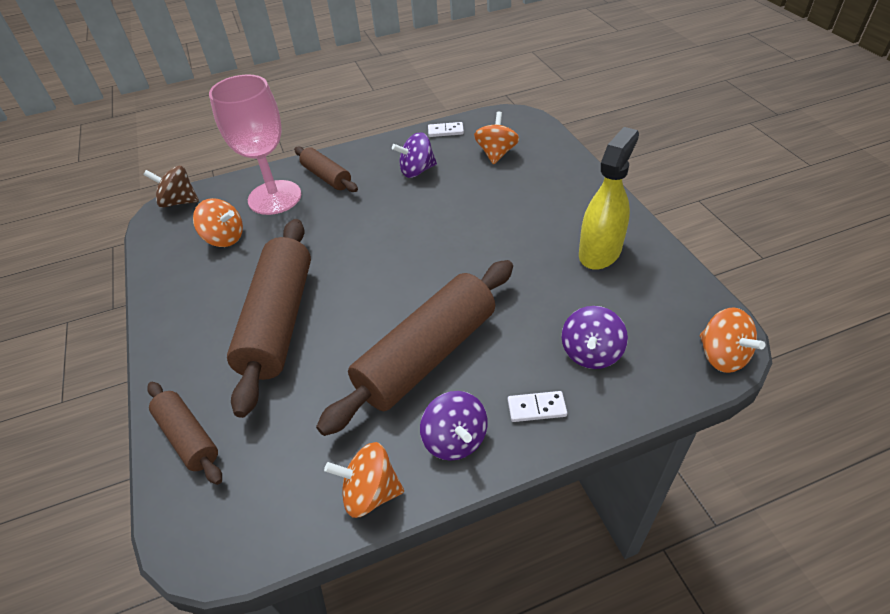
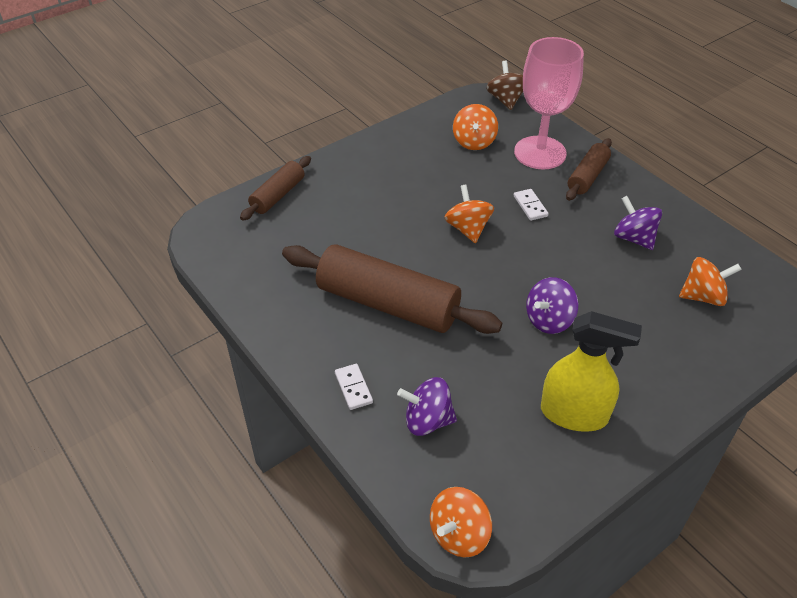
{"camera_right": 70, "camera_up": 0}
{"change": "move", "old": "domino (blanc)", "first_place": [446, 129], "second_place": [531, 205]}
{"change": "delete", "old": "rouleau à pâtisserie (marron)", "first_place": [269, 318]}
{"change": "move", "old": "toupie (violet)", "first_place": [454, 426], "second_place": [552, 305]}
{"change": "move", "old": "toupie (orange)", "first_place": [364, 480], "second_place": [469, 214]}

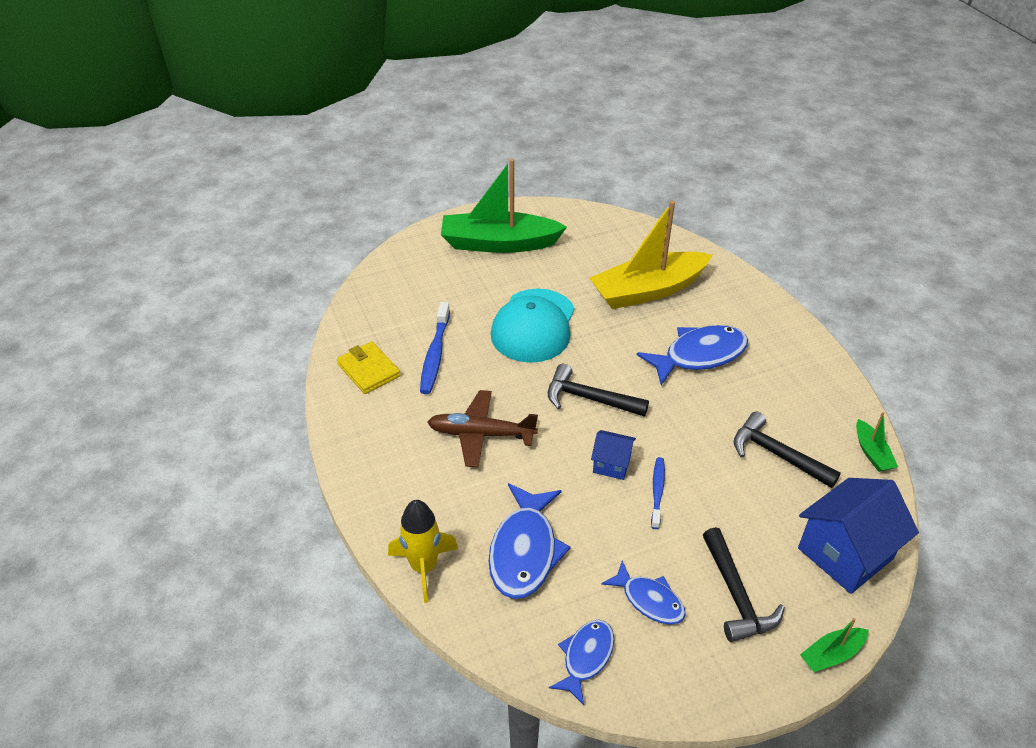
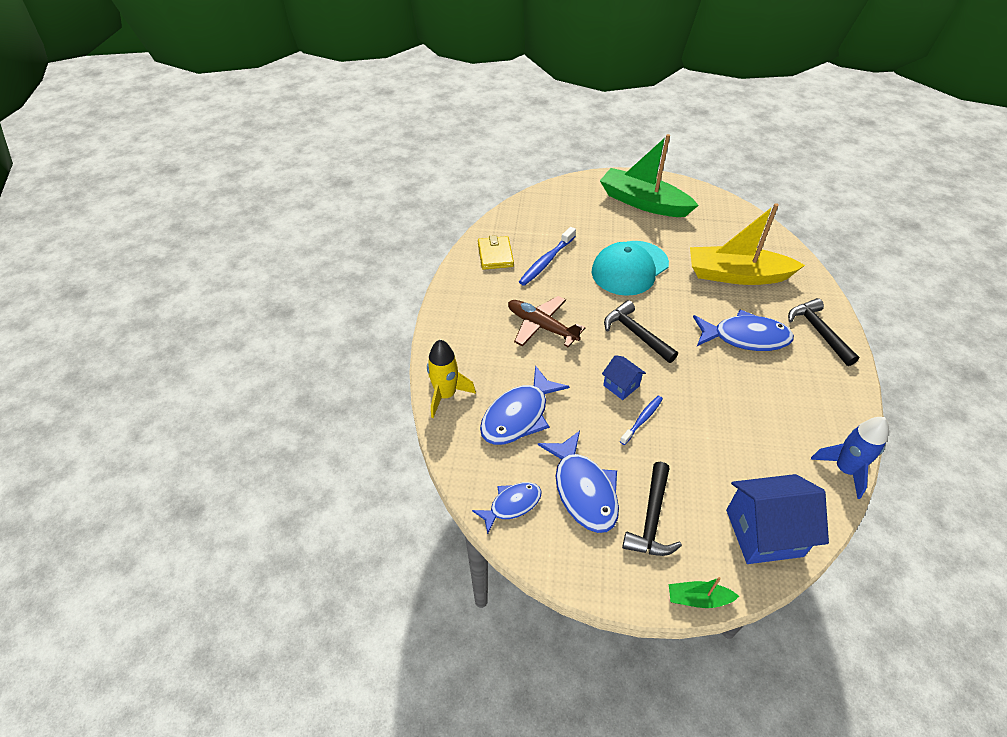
{"camera_right": 30, "camera_up": 5}
{"change": "move", "old": "marteau (noir)", "first_place": [787, 449], "second_place": [823, 332]}
{"change": "replace", "old": "bateau (vert)", "new": "fusée (bleu)", "first_place": [877, 442], "second_place": [850, 458]}
{"change": "resize", "old": "poisson (bleu)", "first_place": [643, 592], "second_place": [578, 482], "factor": 1.64}

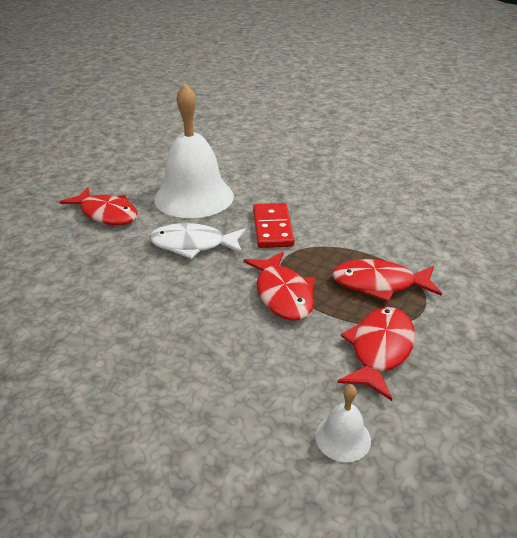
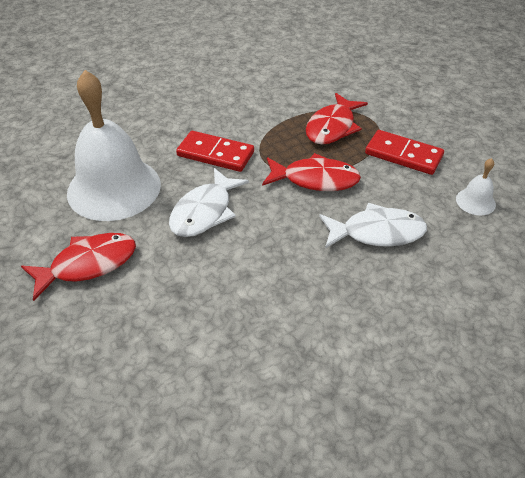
{"camera_right": -65, "camera_up": 10}
{"change": "replace", "old": "poisson (rouge)", "new": "domino (rouge)", "first_place": [376, 354], "second_place": [404, 152]}
{"change": "insert", "new": "poisson (blanc)", "second_place": [373, 225]}

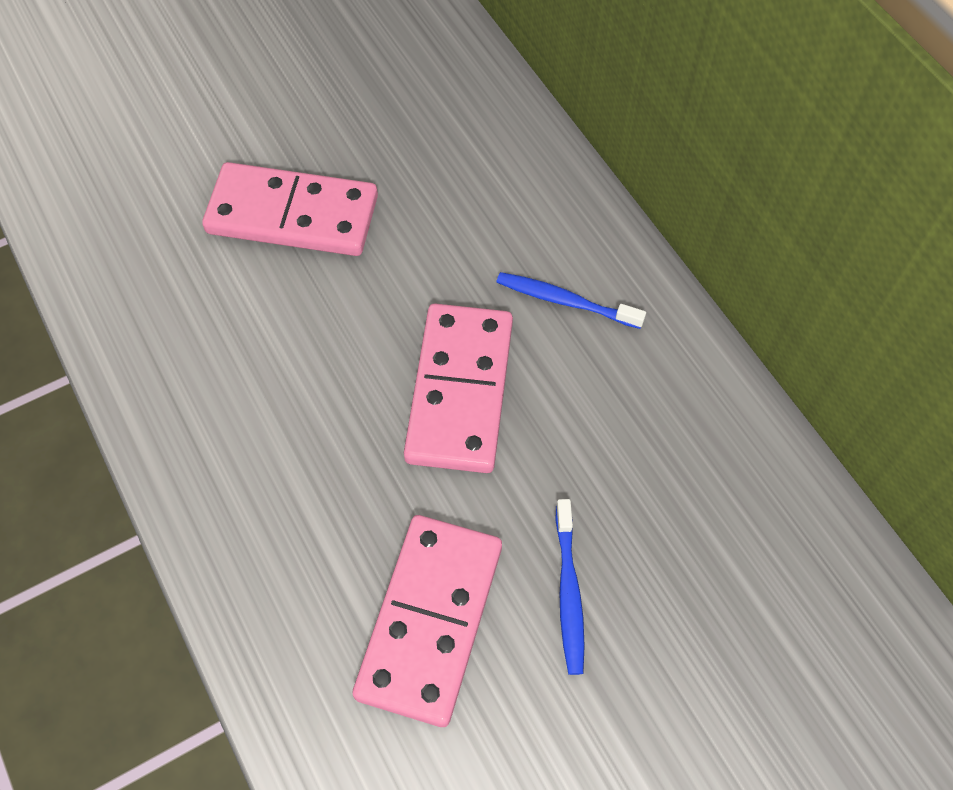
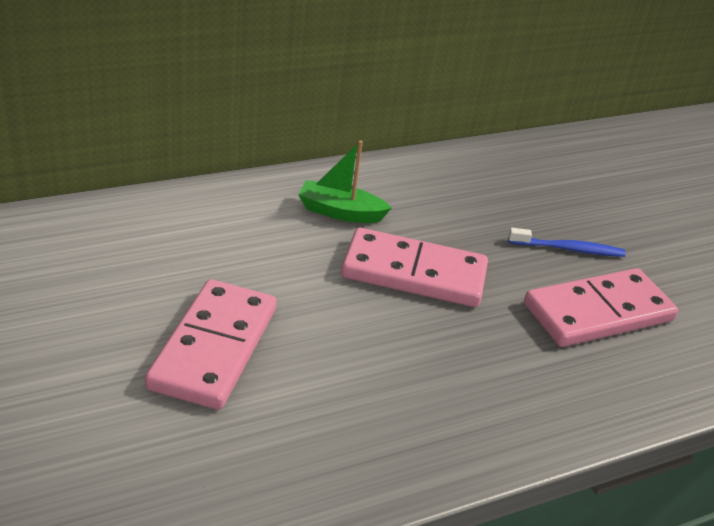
{"camera_right": -90, "camera_up": -25}
{"change": "replace", "old": "brosse à dents (bleu)", "new": "bateau (vert)", "first_place": [571, 300], "second_place": [344, 181]}
{"change": "rotate", "old": "domino (rose)", "first_place": [427, 621], "second_place": [601, 307], "degrees": -45}

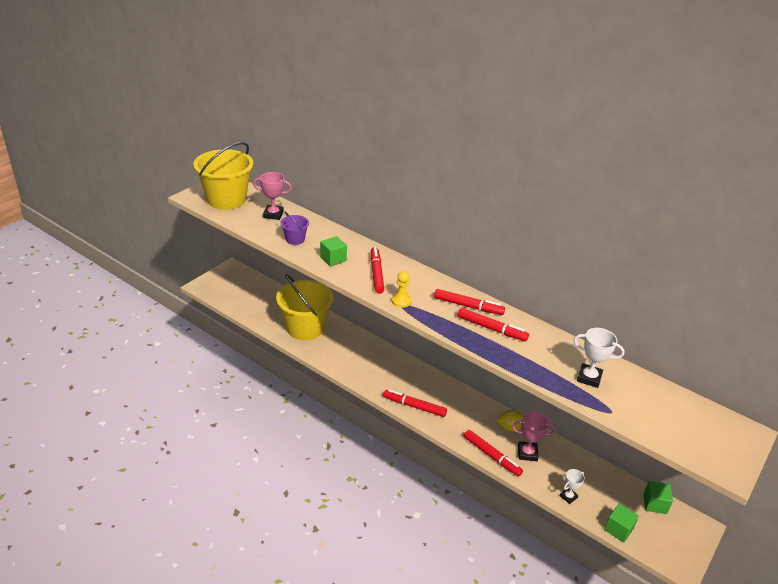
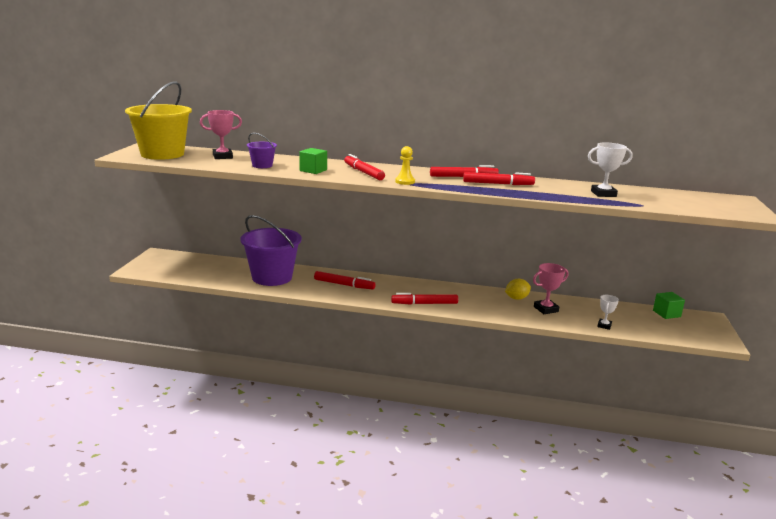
{"camera_right": -25, "camera_up": -15}
{"change": "recolor", "old": "seau (jaune)", "new": "seau (violet)", "first_place": [304, 307], "second_place": [271, 250]}
{"change": "move", "old": "feutre (rouge)", "first_place": [493, 453], "second_place": [345, 280]}
{"change": "delete", "old": "cube (vert)", "first_place": [621, 523]}

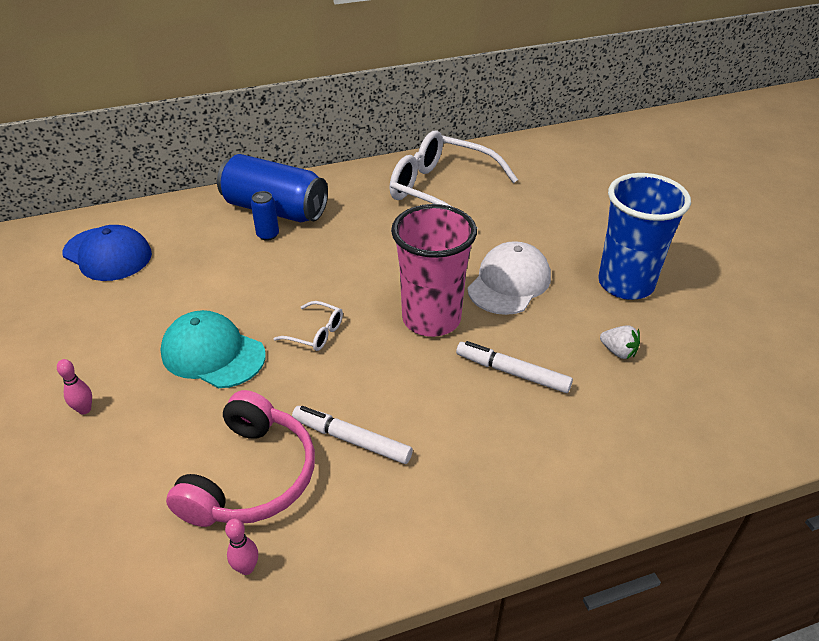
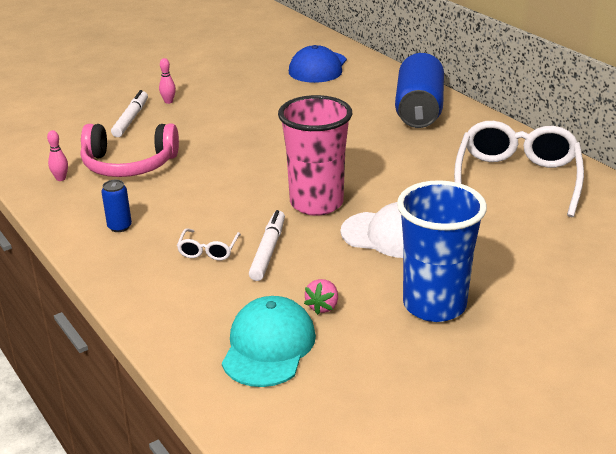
{"camera_right": 75, "camera_up": -10}
{"change": "move", "old": "canette (bleu)", "first_place": [265, 216], "second_place": [116, 206]}
{"change": "move", "old": "lunettes (blanc)", "first_place": [308, 326], "second_place": [209, 244]}
{"change": "move", "old": "casquette (turquoise)", "first_place": [213, 349], "second_place": [269, 341]}
{"change": "recolor", "old": "fraise (blanc)", "new": "fraise (rose)", "first_place": [620, 342], "second_place": [321, 297]}
{"change": "move", "old": "feutre (blanc)", "first_place": [352, 435], "second_place": [129, 113]}

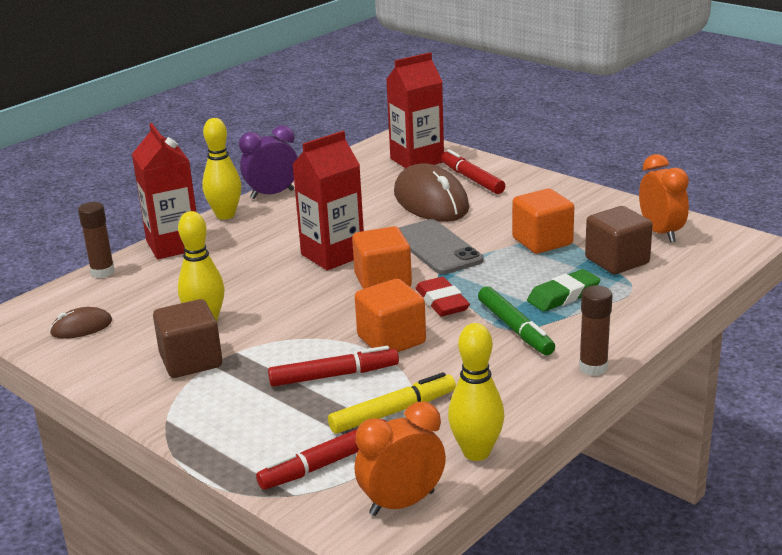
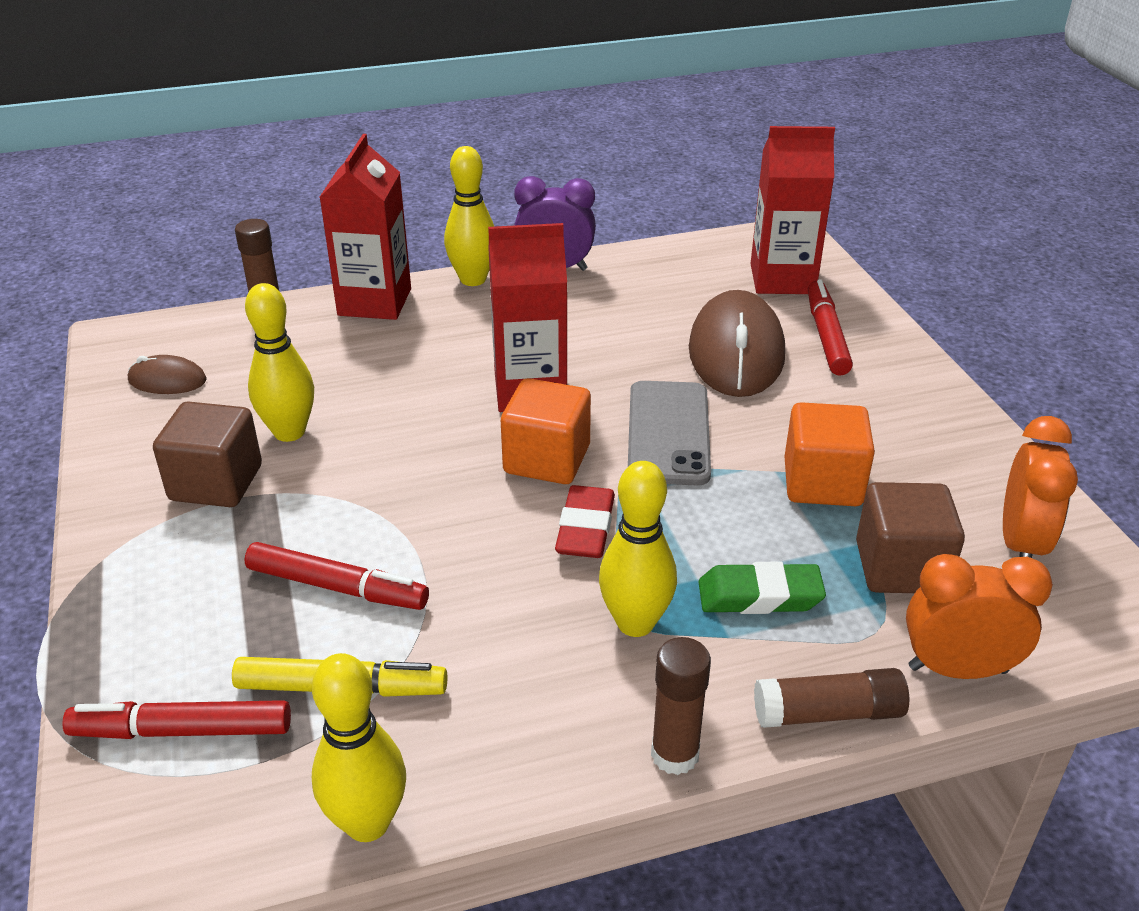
{"camera_right": 30, "camera_up": 10}
{"change": "delete", "old": "cube (orange)", "first_place": [390, 315]}
{"change": "replace", "old": "feutre (vert)", "new": "quille (jaune)", "first_place": [516, 320], "second_place": [638, 549]}
{"change": "move", "old": "réveil (orange)", "first_place": [400, 459], "second_place": [979, 616]}
{"change": "insert", "new": "bâton de colle (marron)", "second_place": [831, 698]}

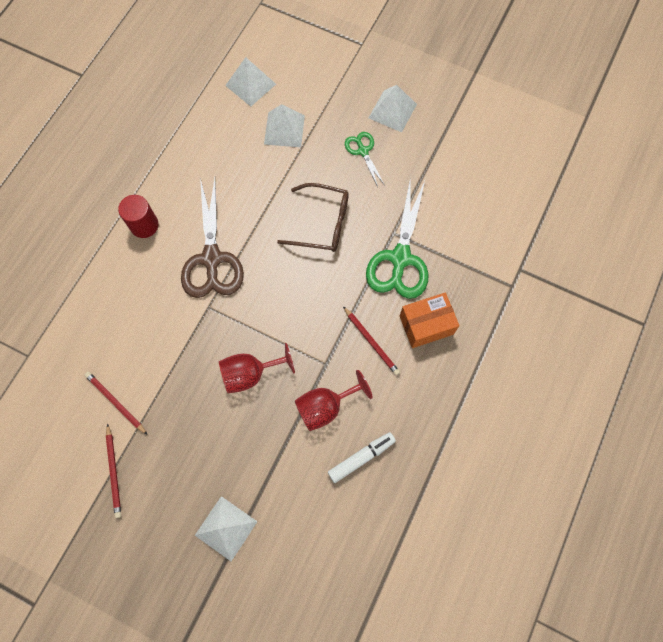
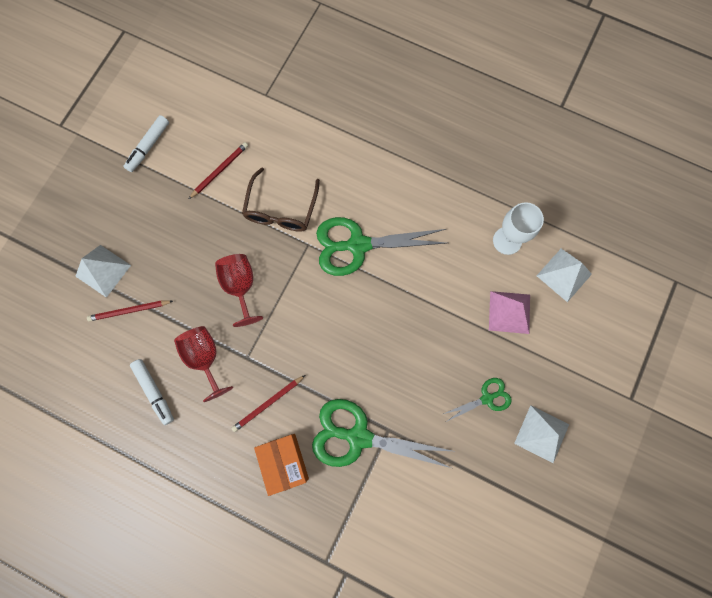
{"camera_right": 90, "camera_up": 5}
{"change": "recolor", "old": "pyramide (blanc)", "new": "pyramide (rose)", "first_place": [284, 125], "second_place": [509, 312]}
{"change": "recolor", "old": "ciseaux (marron)", "new": "ciseaux (vert)", "first_place": [212, 238], "second_place": [381, 246]}
{"change": "move", "old": "lunettes (marron)", "first_place": [313, 217], "second_place": [281, 199]}
{"change": "delete", "old": "cylindre (rouge)", "first_place": [138, 216]}
{"change": "move", "old": "crayon (rouge)", "first_place": [113, 471], "second_place": [130, 310]}
{"change": "insert", "new": "feutre (blanc)", "second_place": [146, 143]}
{"change": "insert", "new": "verre à pied (blanc)", "second_place": [518, 228]}

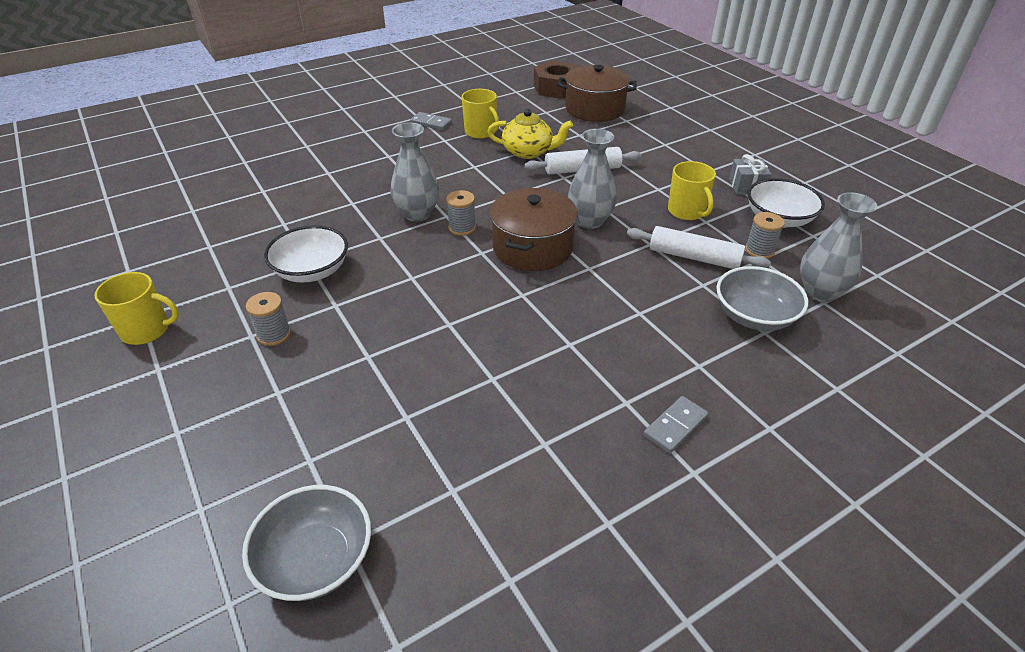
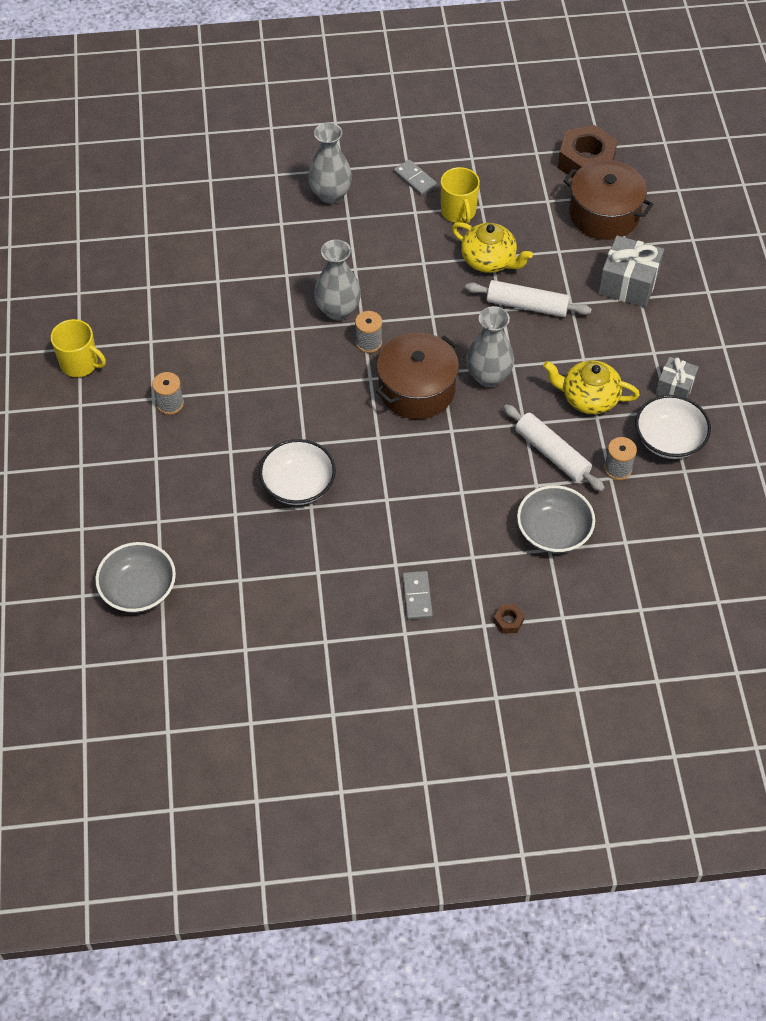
{"camera_right": 25, "camera_up": 15}
{"change": "replace", "old": "tasse (jaune)", "new": "théière (jaune)", "first_place": [692, 190], "second_place": [591, 387]}
{"change": "move", "old": "vase (gris)", "first_place": [838, 247], "second_place": [330, 163]}
{"change": "move", "old": "bol (blanc)", "first_place": [306, 254], "second_place": [297, 472]}
{"change": "rotate", "old": "domino (gris)", "first_place": [676, 424], "second_place": [417, 595], "degrees": -75}
{"change": "insert", "new": "cadeau (gris)", "second_place": [631, 271]}
{"change": "insert", "new": "écrou (marron)", "second_place": [508, 619]}

